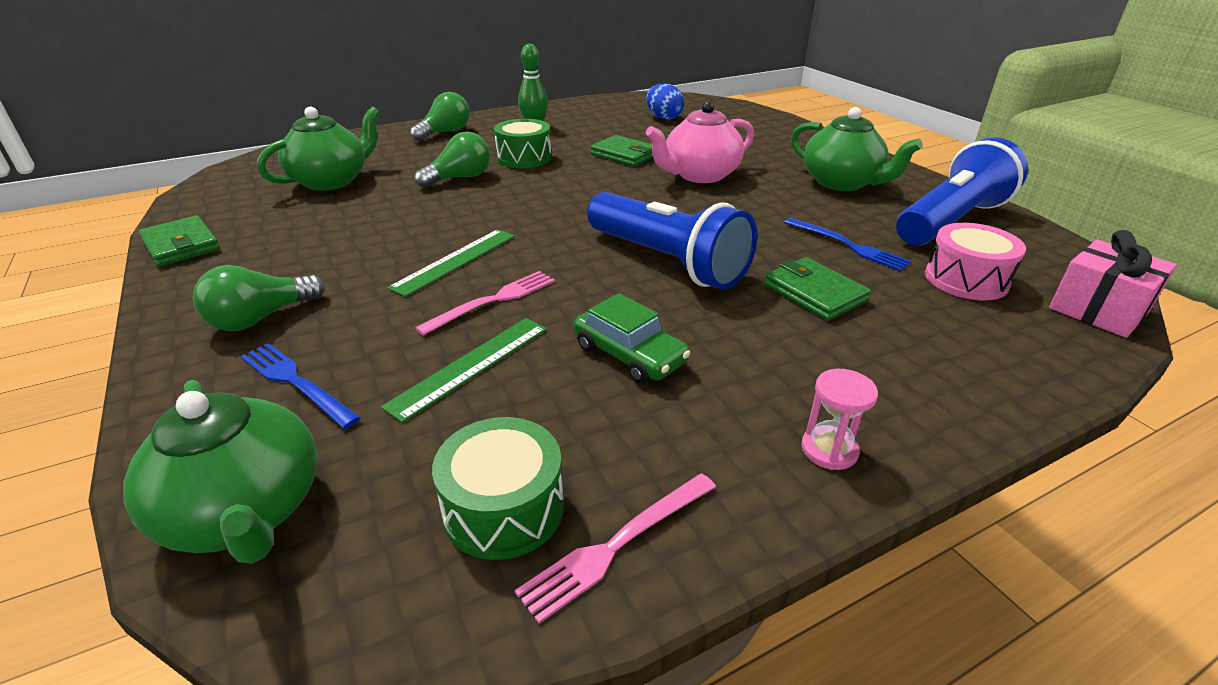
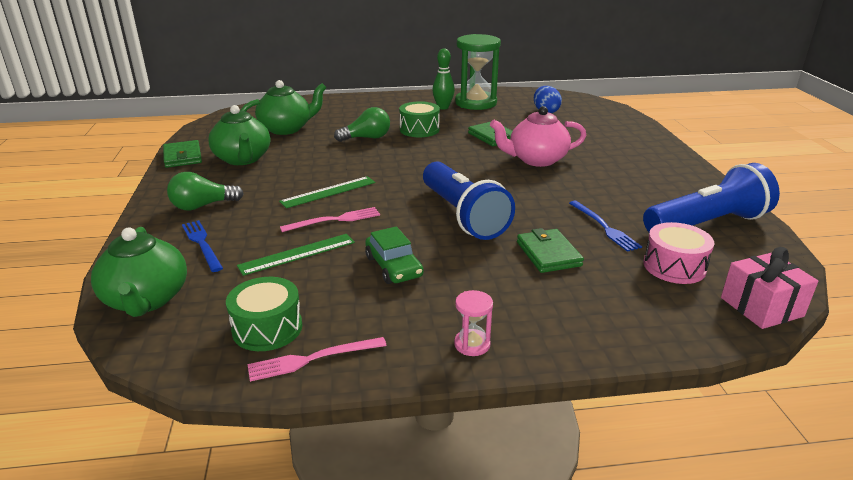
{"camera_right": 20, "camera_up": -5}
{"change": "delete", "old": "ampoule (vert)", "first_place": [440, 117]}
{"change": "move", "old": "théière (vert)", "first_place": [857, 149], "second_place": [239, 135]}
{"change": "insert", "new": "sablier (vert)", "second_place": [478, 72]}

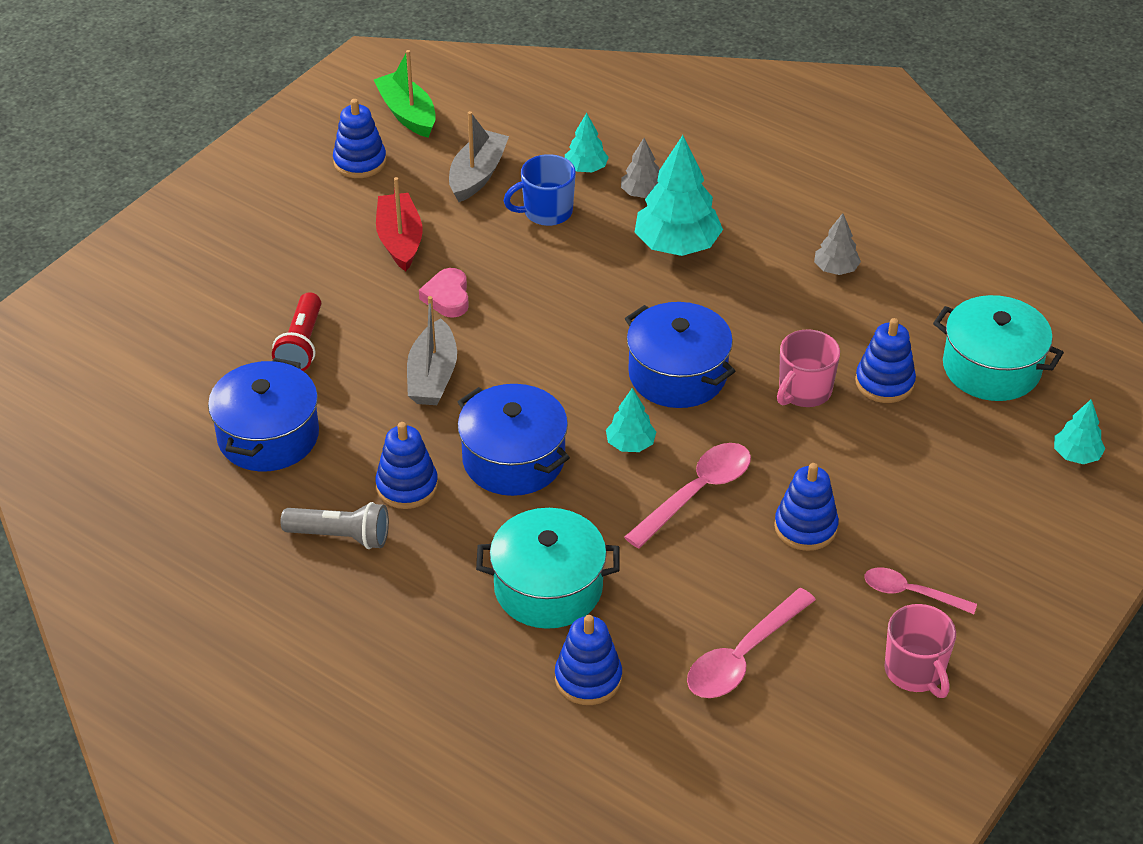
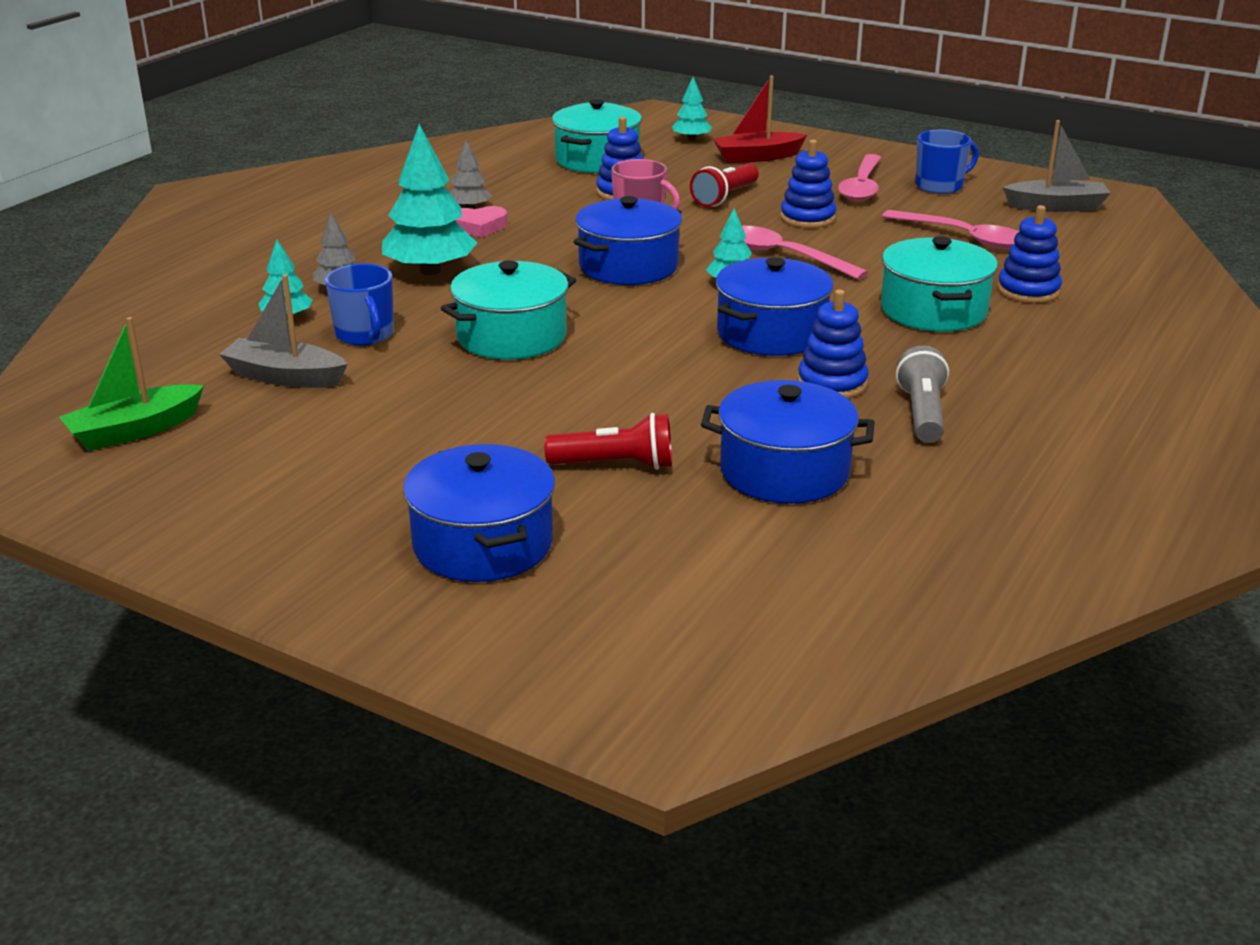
{"camera_right": -95, "camera_up": -15}
{"change": "delete", "old": "jouet à empiler (bleu)", "first_place": [359, 138]}
{"change": "move", "old": "bateau (rouge)", "first_place": [399, 224], "second_place": [760, 119]}
{"change": "move", "old": "cœur (rose)", "first_place": [444, 293], "second_place": [481, 222]}
{"change": "move", "old": "bateau (gris)", "first_place": [432, 350], "second_place": [1057, 166]}
{"change": "resize", "old": "cuillère (rose)", "first_place": [920, 590], "second_place": [859, 177], "factor": 1.54}
{"change": "recolor", "old": "tasse (rose)", "new": "tasse (bleu)", "first_place": [920, 651], "second_place": [947, 162]}
{"change": "insert", "new": "lampe de poche (rouge)", "second_place": [724, 185]}
{"change": "insert", "new": "marmite (turquoise)", "second_place": [508, 310]}
{"change": "insert", "new": "marmite (bleu)", "second_place": [479, 513]}

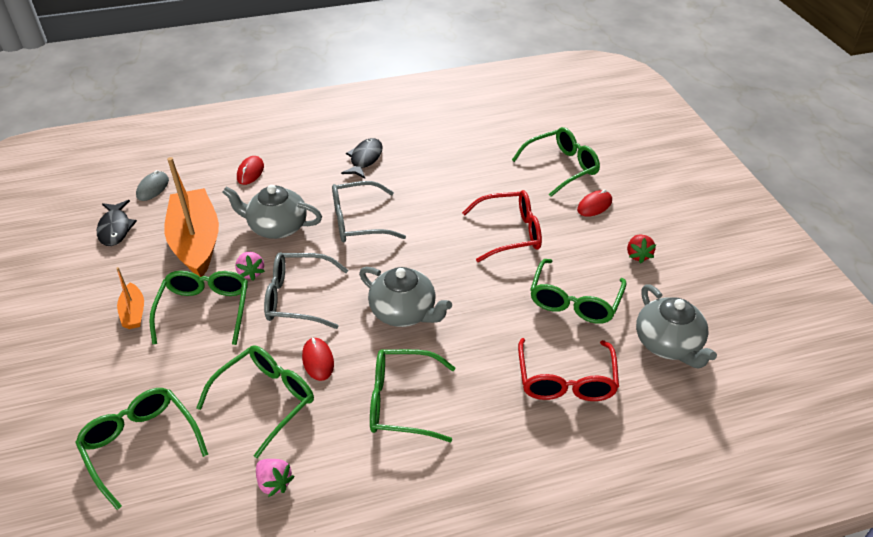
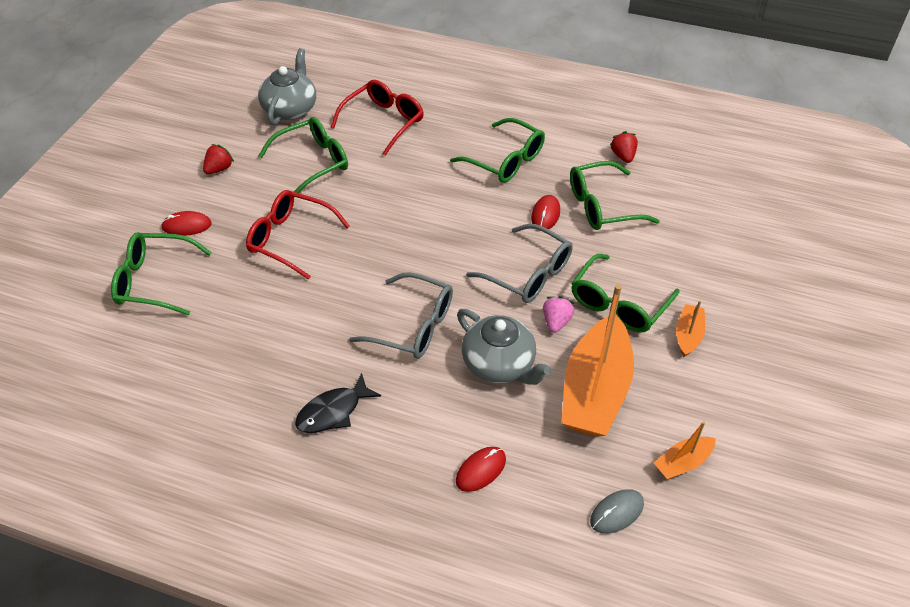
{"camera_right": -145, "camera_up": 5}
{"change": "replace", "old": "poisson (noir)", "new": "bateau (orange)", "first_place": [117, 223], "second_place": [685, 450]}
{"change": "delete", "old": "théière (gris)", "first_place": [405, 297]}
{"change": "delete", "old": "lunettes (vert)", "first_place": [141, 449]}
{"change": "recolor", "old": "fraise (rose)", "new": "fraise (rouge)", "first_place": [275, 478], "second_place": [624, 147]}

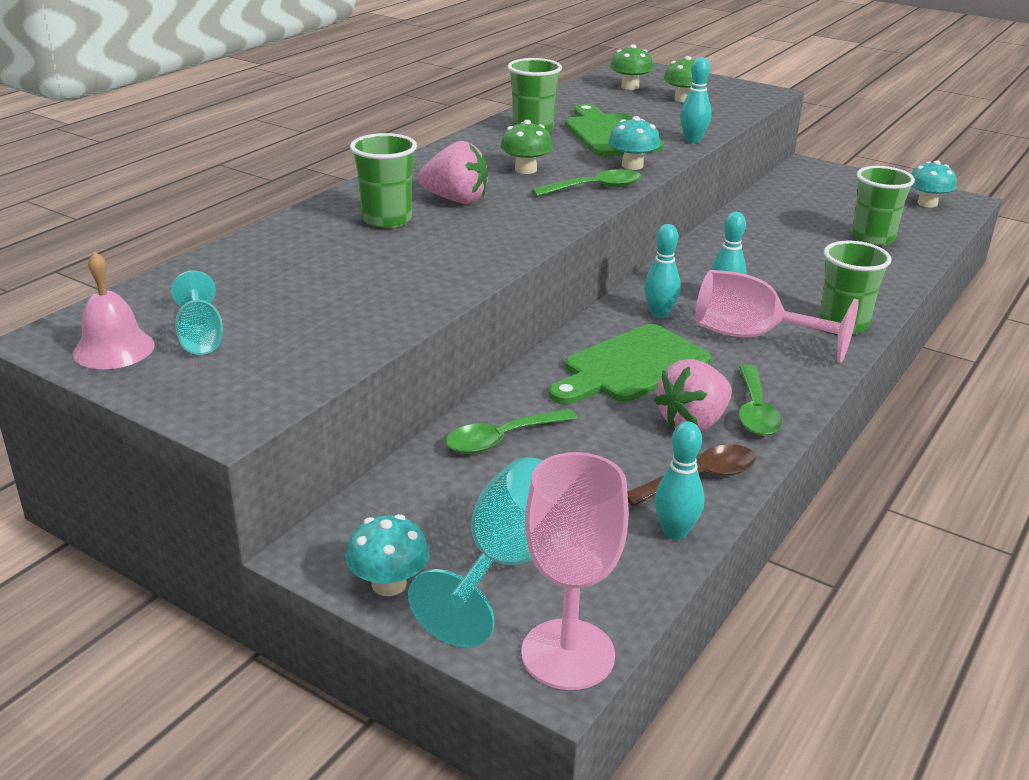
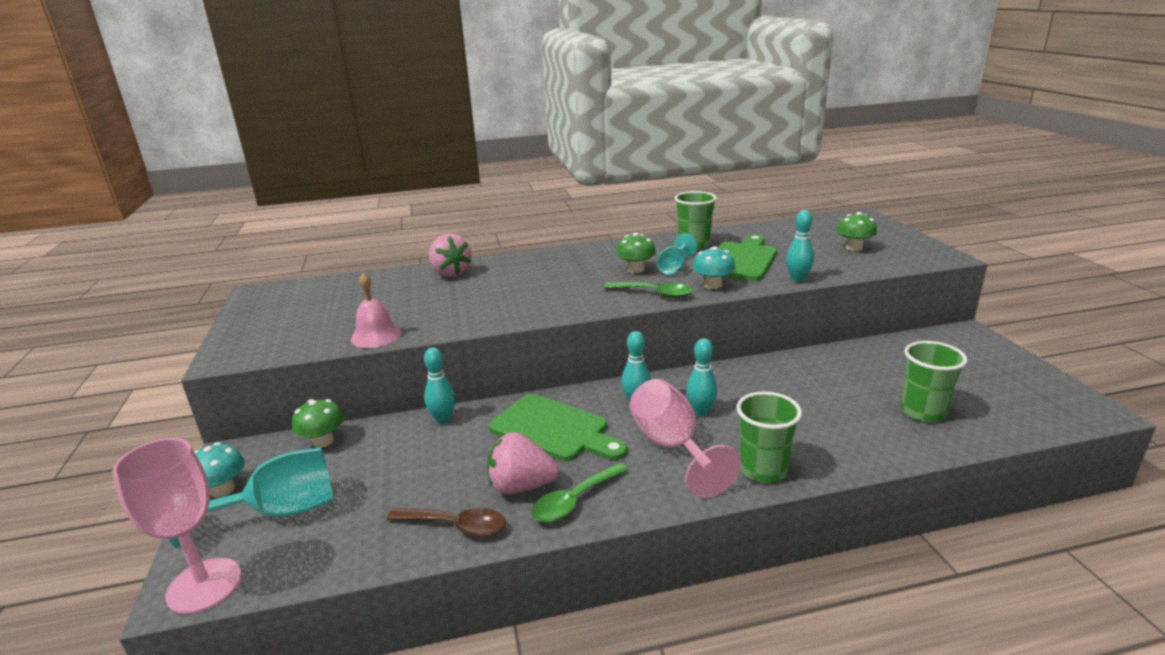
{"camera_right": 45, "camera_up": -5}
{"change": "move", "old": "champignon (vert)", "first_place": [631, 67], "second_place": [318, 423]}
{"change": "delete", "old": "gobelet (vert)", "first_place": [383, 180]}
{"change": "move", "old": "fraise (rose)", "first_place": [453, 172], "second_place": [450, 255]}
{"change": "delete", "old": "champignon (turquoise)", "first_place": [933, 184]}
{"change": "move", "old": "cloche (rose)", "first_place": [114, 310], "second_place": [376, 310]}
{"change": "move", "old": "verre à pied (turquoise)", "first_place": [197, 313], "second_place": [676, 254]}
{"change": "rotate", "old": "planche à découper (vert)", "first_place": [630, 364], "second_place": [558, 427], "degrees": -150}
{"change": "delete", "old": "cuillère (vert)", "first_place": [512, 431]}
{"change": "move", "old": "quille (turquoise)", "first_place": [680, 480], "second_place": [439, 386]}

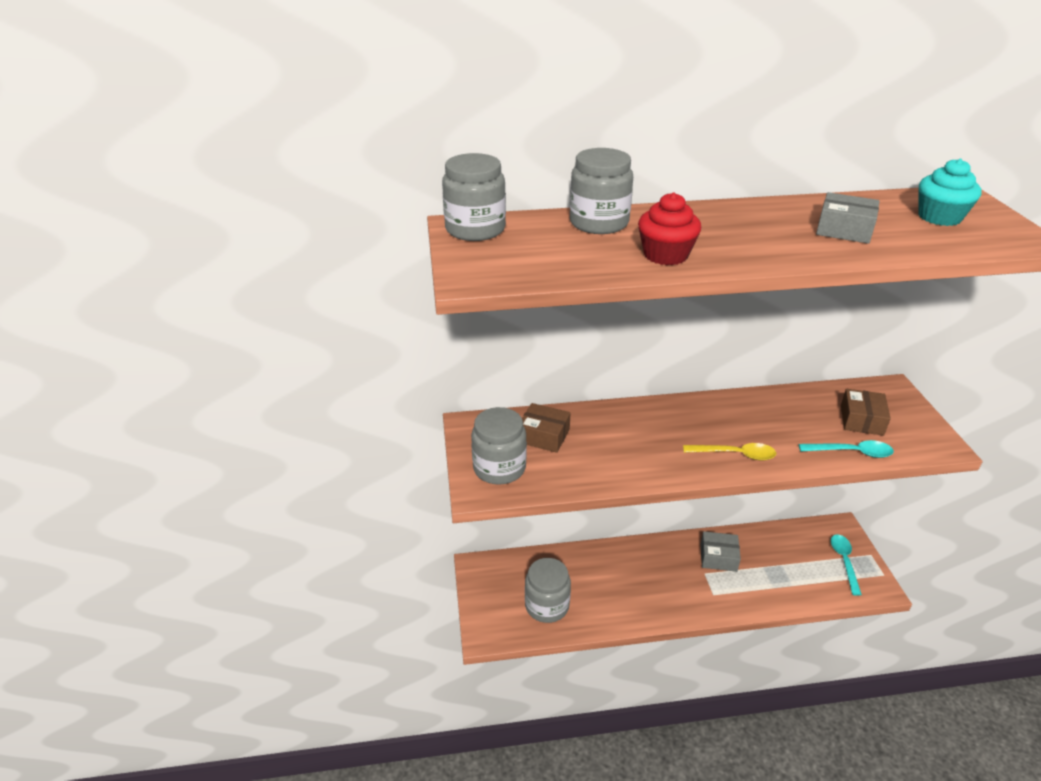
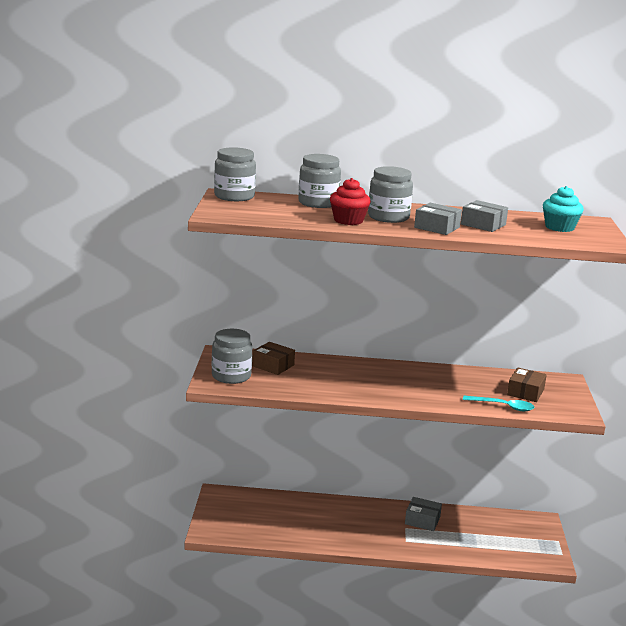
{"camera_right": 10, "camera_up": -15}
{"change": "delete", "old": "cuillère (jaune)", "first_place": [729, 451]}
{"change": "delete", "old": "cuillère (turquoise)", "first_place": [846, 565]}
{"change": "move", "old": "bocal (gris)", "first_place": [548, 590], "second_place": [390, 194]}
{"change": "insert", "new": "boîte (gris)", "second_place": [438, 219]}

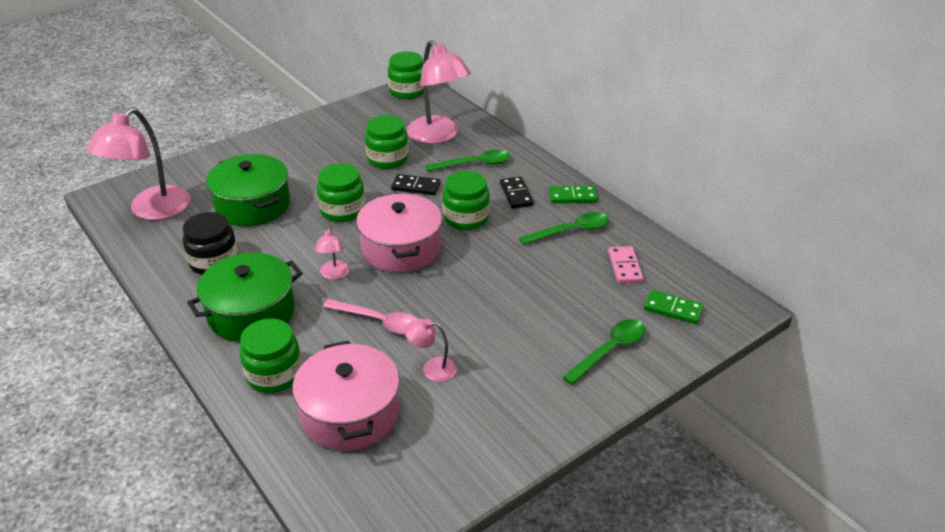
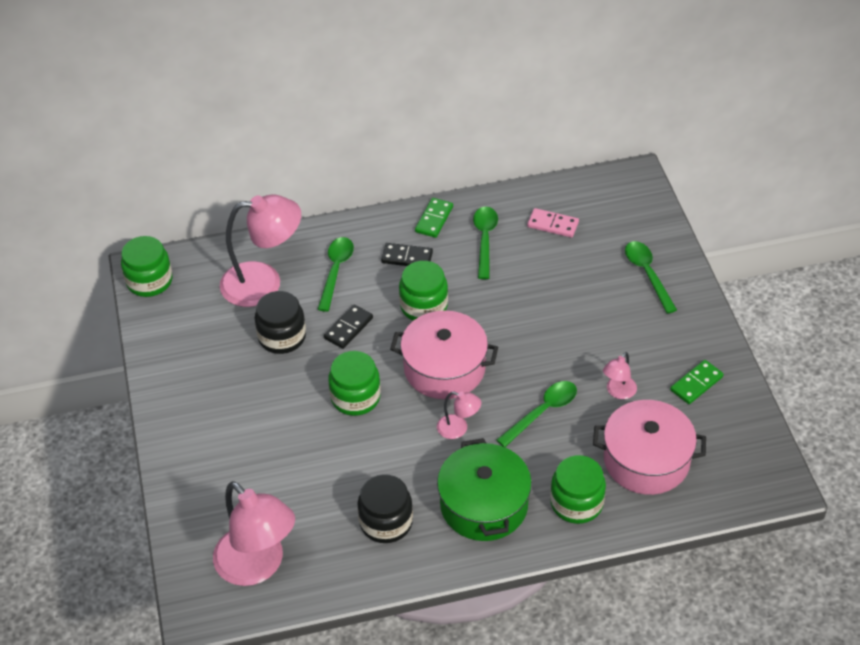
{"camera_right": -65, "camera_up": 10}
{"change": "recolor", "old": "bocal (vert)", "new": "bocal (noir)", "first_place": [387, 142], "second_place": [280, 322]}
{"change": "delete", "old": "marmite (vert)", "first_place": [248, 190]}
{"change": "move", "old": "domino (vert)", "first_place": [674, 307], "second_place": [697, 382]}
{"change": "recolor", "old": "cuillère (rose)", "new": "cuillère (vert)", "first_place": [370, 317], "second_place": [537, 414]}

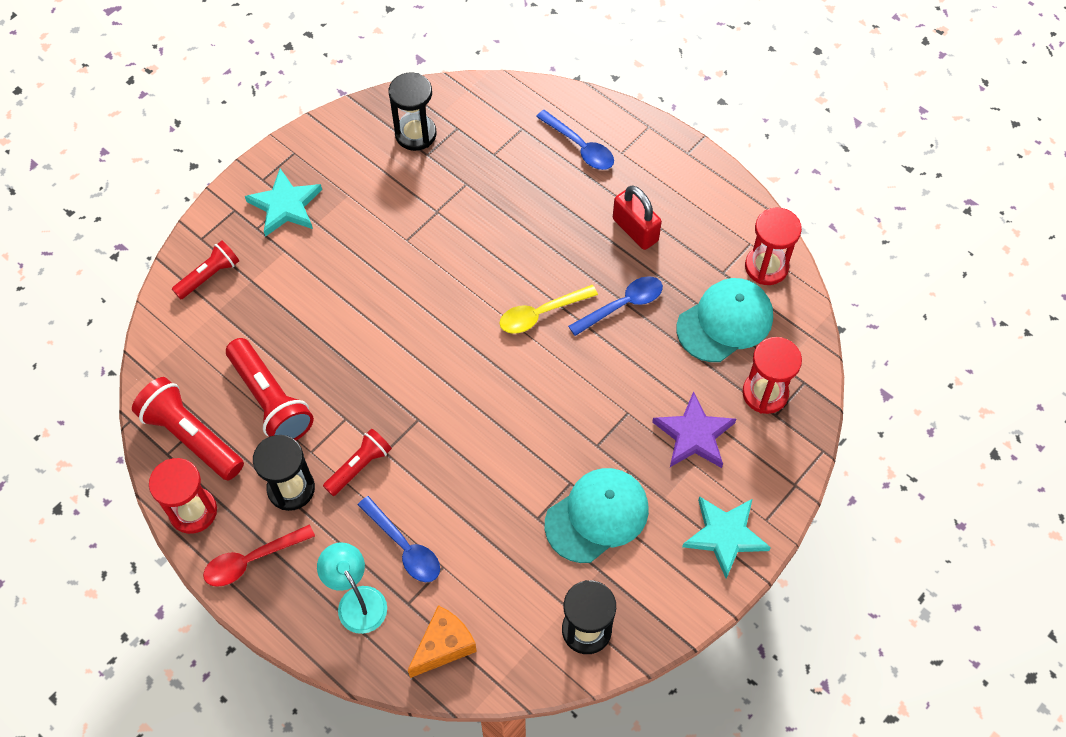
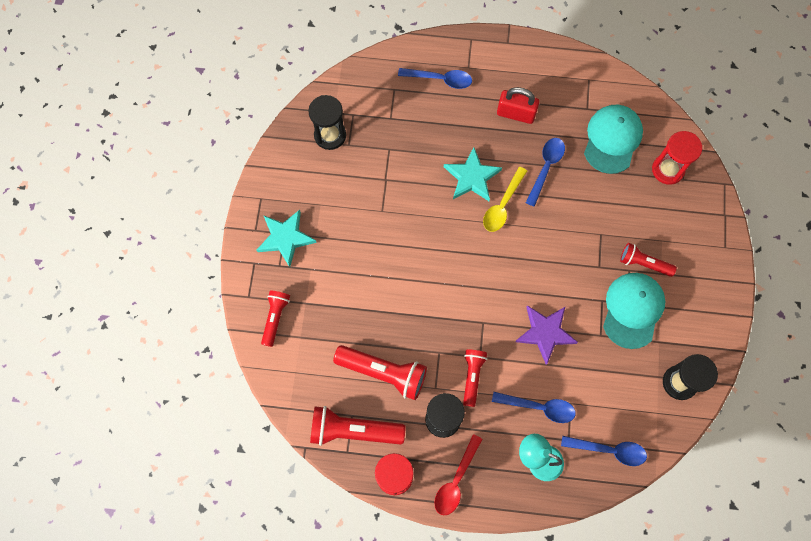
{"camera_right": -35, "camera_up": 10}
{"change": "delete", "old": "sablier (rouge)", "first_place": [773, 246]}
{"change": "move", "old": "étoile (violet)", "first_place": [694, 429], "second_place": [546, 335]}
{"change": "move", "old": "étoile (turquoise)", "first_place": [726, 537], "second_place": [473, 174]}
{"change": "replace", "old": "fromage (orange)", "new": "cuillère (bleu)", "first_place": [442, 641], "second_place": [604, 451]}
{"change": "insert", "new": "lampe de poche (rouge)", "second_place": [648, 260]}

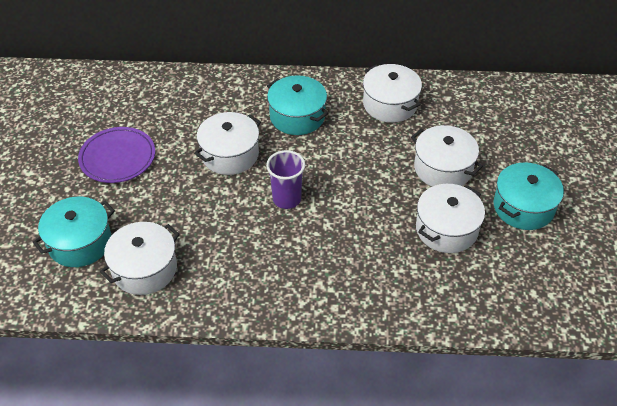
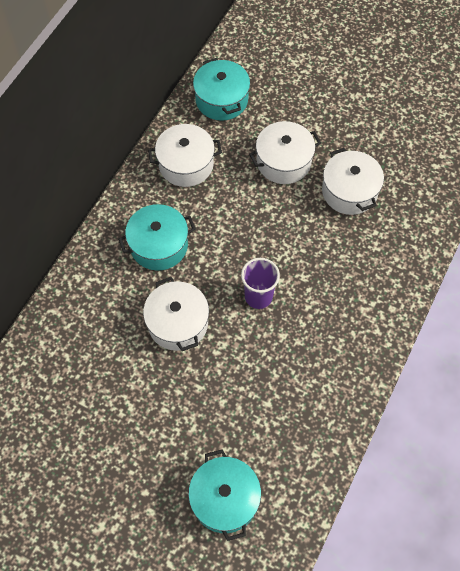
{"camera_right": -65, "camera_up": 15}
{"change": "delete", "old": "assiette (violet)", "first_place": [116, 155]}
{"change": "move", "old": "marmite (turquoise)", "first_place": [528, 196], "second_place": [221, 89]}
{"change": "delete", "old": "marmite (blanc)", "first_place": [140, 258]}

